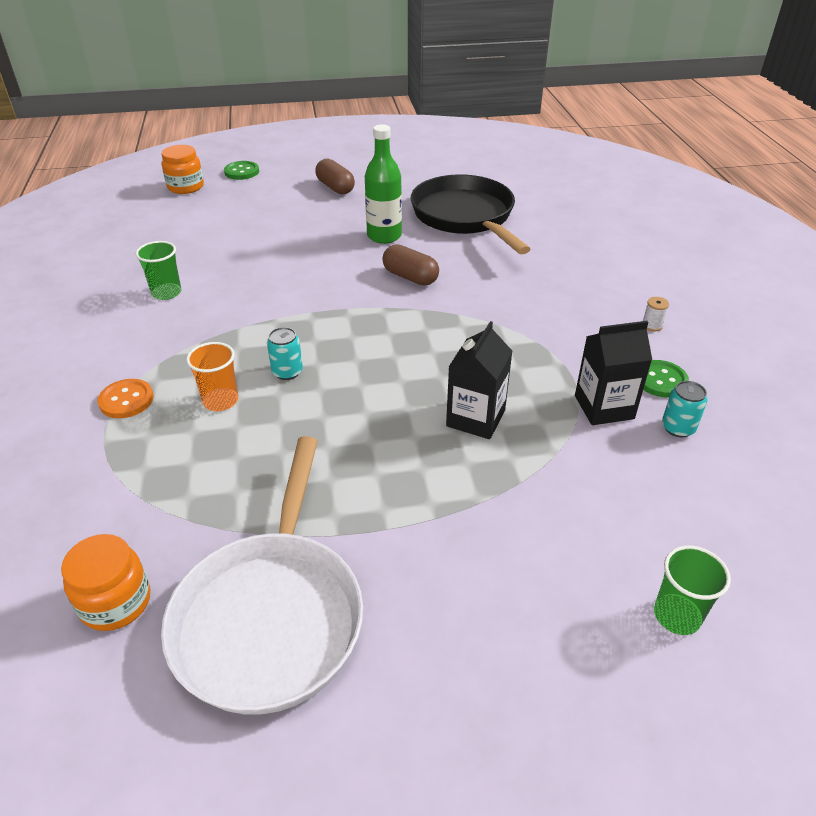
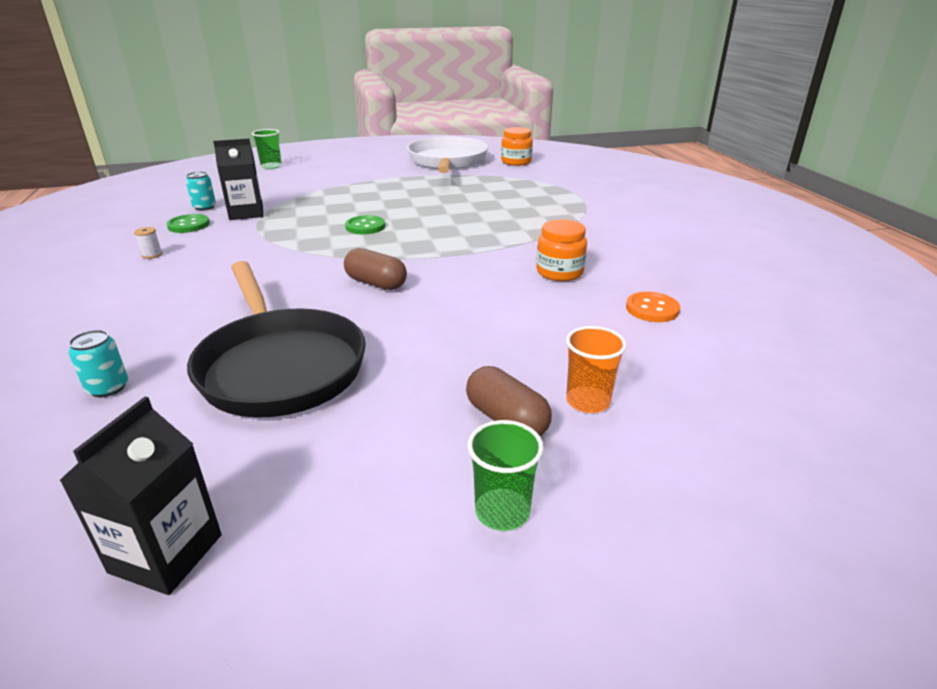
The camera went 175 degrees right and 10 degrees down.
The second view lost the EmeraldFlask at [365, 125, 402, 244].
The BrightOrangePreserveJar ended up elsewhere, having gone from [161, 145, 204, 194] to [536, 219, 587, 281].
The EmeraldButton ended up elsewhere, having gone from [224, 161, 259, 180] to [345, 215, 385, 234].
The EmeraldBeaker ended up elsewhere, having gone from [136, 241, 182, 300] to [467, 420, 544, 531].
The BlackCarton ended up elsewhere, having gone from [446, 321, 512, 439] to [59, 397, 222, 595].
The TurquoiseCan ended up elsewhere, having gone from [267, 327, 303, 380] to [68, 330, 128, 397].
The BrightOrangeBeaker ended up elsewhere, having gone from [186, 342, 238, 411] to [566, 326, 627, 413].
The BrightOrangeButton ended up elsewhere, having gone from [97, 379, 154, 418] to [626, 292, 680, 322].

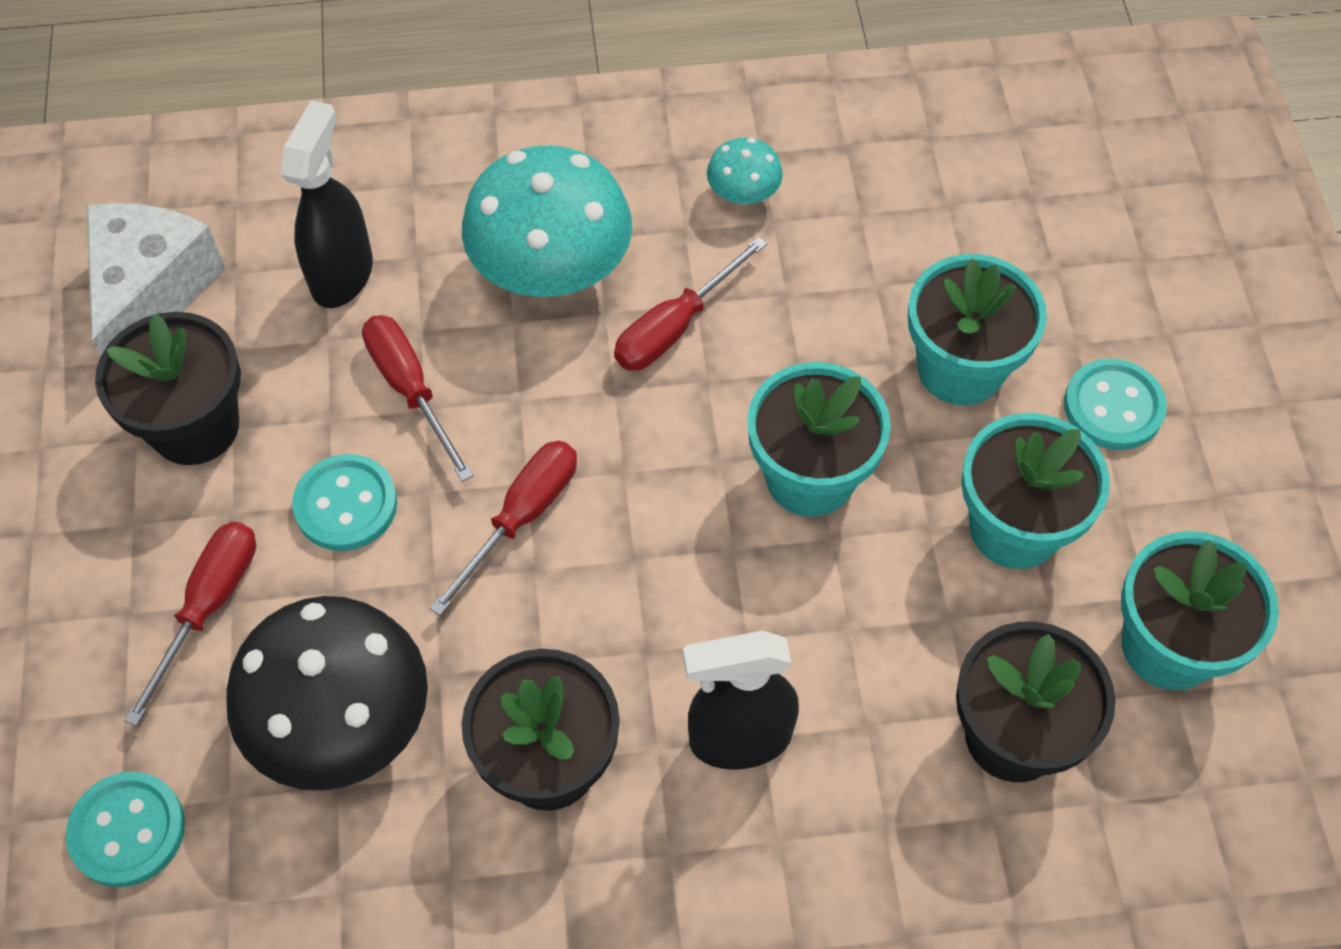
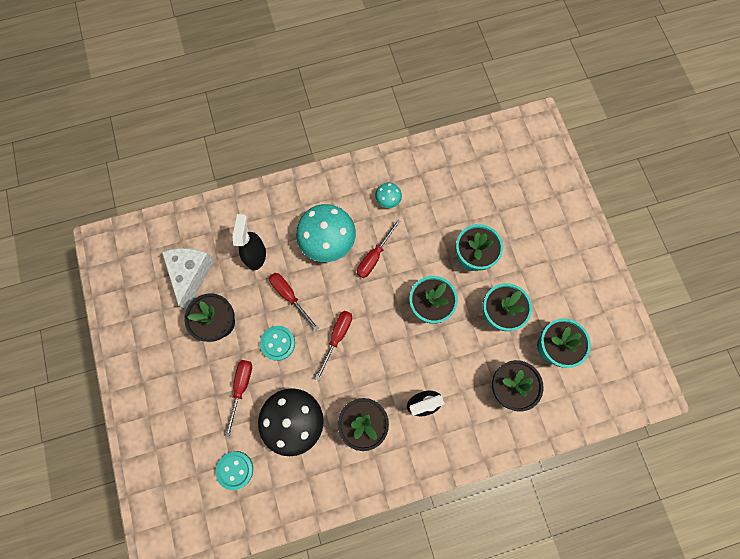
The camera went 10 degrees left and 15 degrees up.
The second view lost the TurquoiseButton at [1064, 358, 1167, 450].

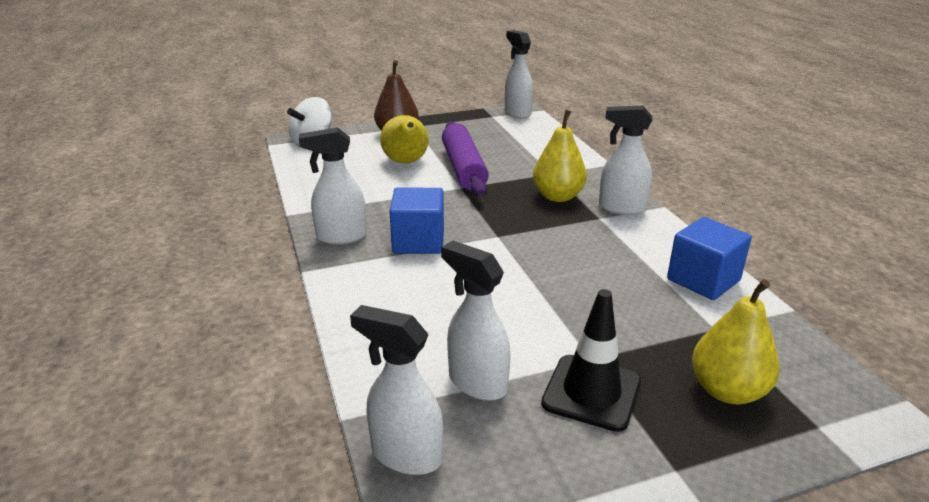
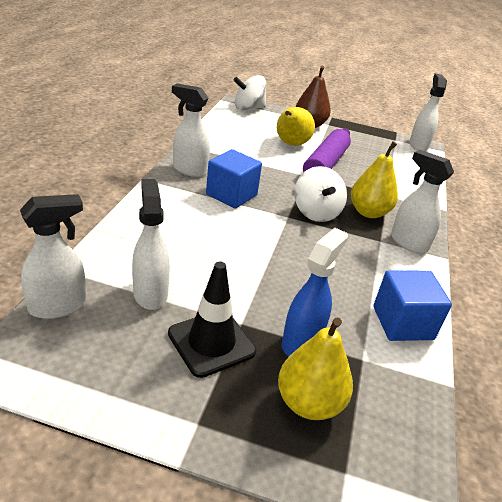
The camera went 30 degrees right and 5 degrees up.
The PureWhiteSprayCleaner at [350, 305, 443, 475] ended up facing another way, 90 degrees clockwise from before.
The second view gained the PureWhiteWhirligig at [294, 166, 347, 222].
The second view gained the BlueSprayCleaner at [282, 228, 348, 356].

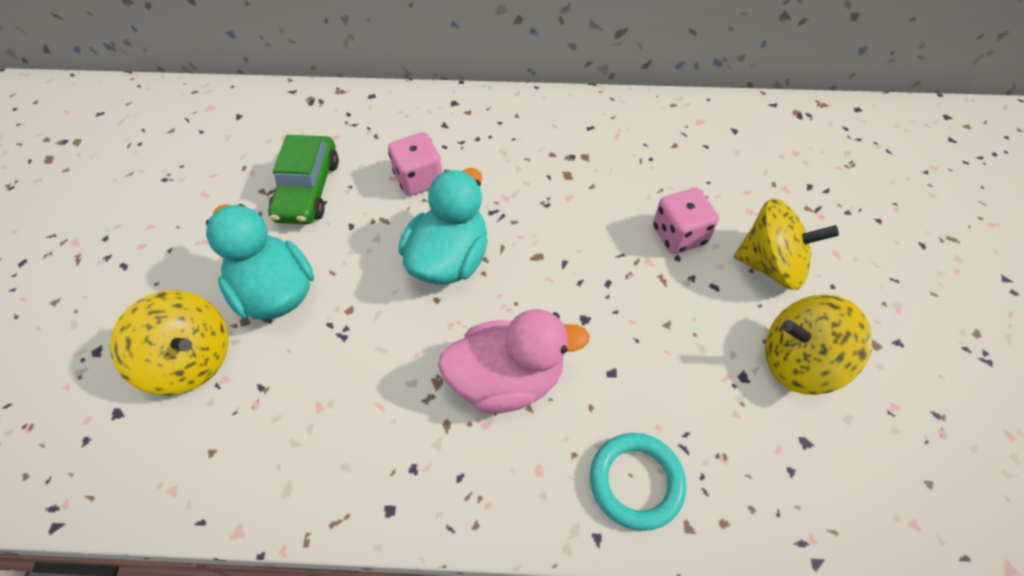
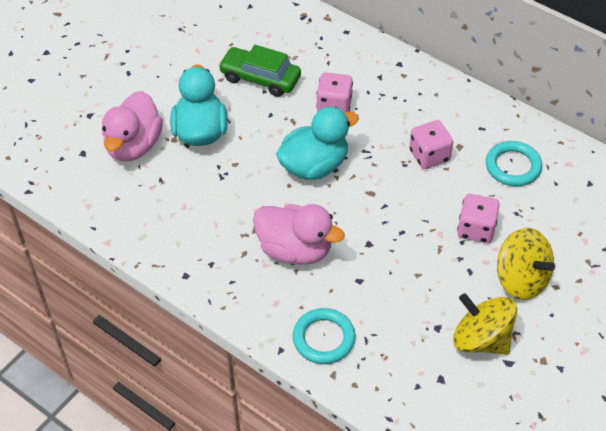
The camera went 35 degrees right and 5 degrees down.
The EmeraldToyCar at [268, 135, 339, 224] ended up facing another way, 75 degrees clockwise from before.
Where the GoldenWhirligig stood at [110, 291, 229, 396], the RosePinkDuck came to stand at [102, 91, 163, 161].
The second view gained the RosePinkDice at [409, 120, 453, 169].
The second view gained the TurquoiseTorus at [486, 141, 542, 186].

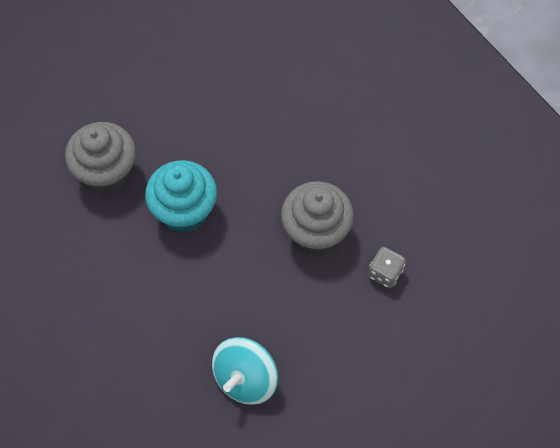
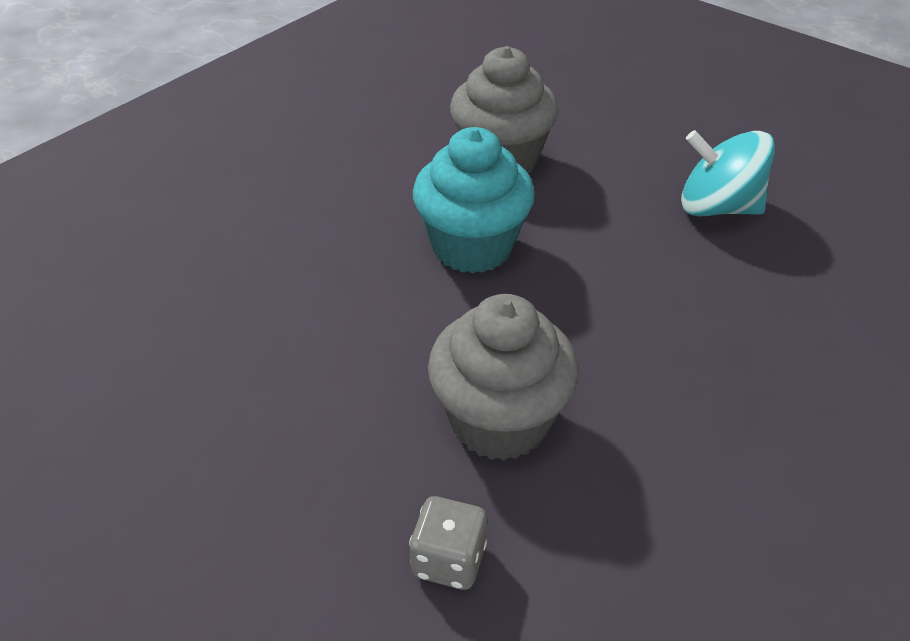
The camera went 75 degrees right and 20 degrees down.
The TurquoiseWhirligig ended up elsewhere, having gone from [212, 337, 278, 405] to [681, 130, 775, 216].

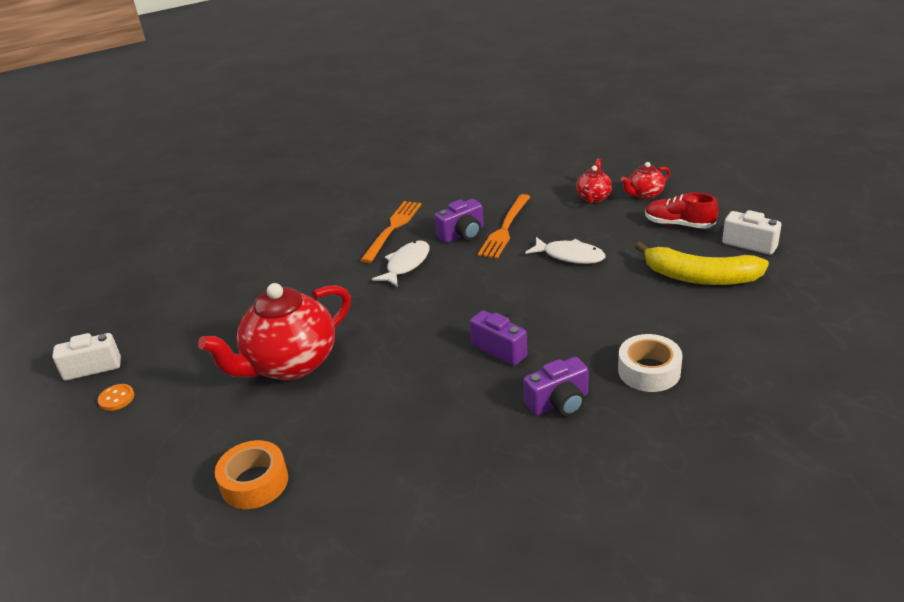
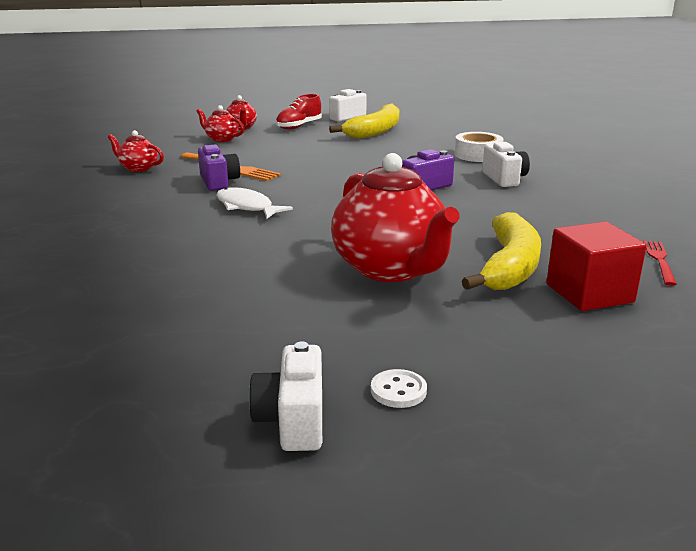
The camera went 80 degrees left and 10 degrees down.
The second view lost the BrightOrangeTableFork at [360, 201, 422, 263].
The second view lost the PureWhiteFishFigure at [525, 237, 606, 264].
What was the RoyalPurpleCompactCamera at [523, 357, 589, 416] turned into the PureWhiteCompactCamera at [482, 142, 530, 187].
What was the BrightOrangeButton at [98, 384, 134, 411] turned into the PureWhiteButton at [371, 369, 427, 408].
Where the BrightOrangeStickyTape stood at [215, 440, 288, 509], the RedBlock came to stand at [546, 222, 647, 311].
The second view gained the RedChinaTeapot at [108, 130, 164, 172].
The second view gained the GoldenBanana at [462, 212, 541, 290].
The second view gained the RedTableFork at [643, 241, 677, 286].

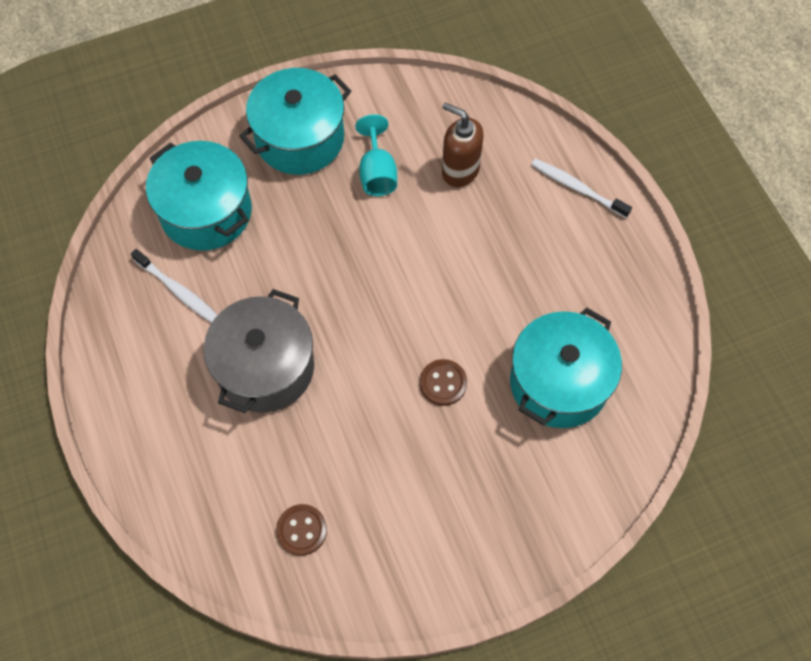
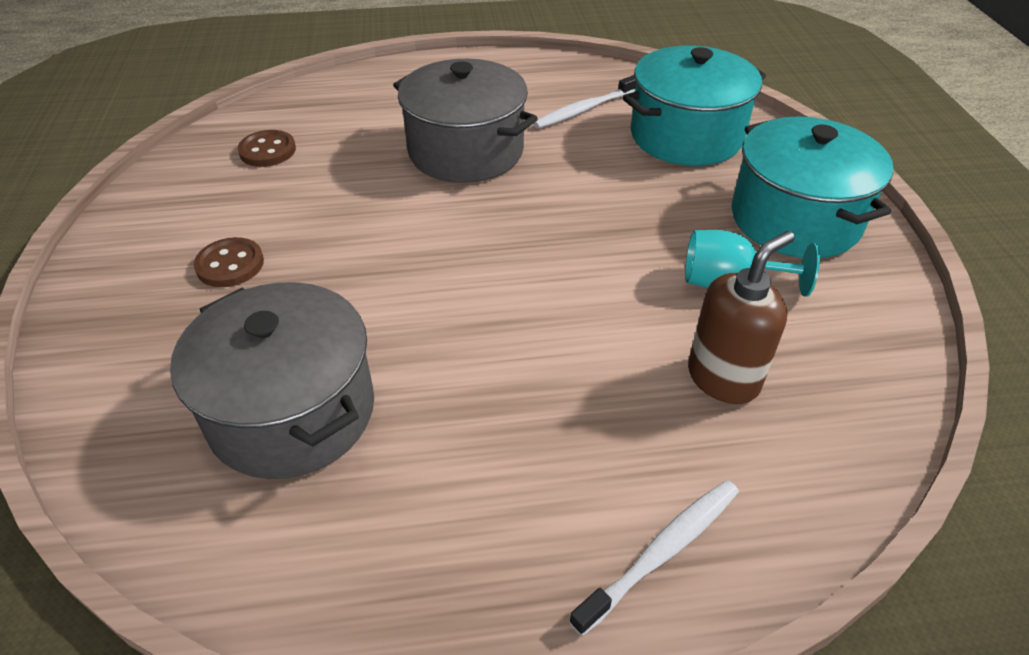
The camera went 105 degrees right and 20 degrees down.
What was the TurquoiseStockpot at [510, 307, 622, 428] turned into the AshGreyStockpot at [170, 282, 374, 479].
The RussetButton ended up elsewhere, having gone from [420, 359, 467, 406] to [194, 237, 264, 287].

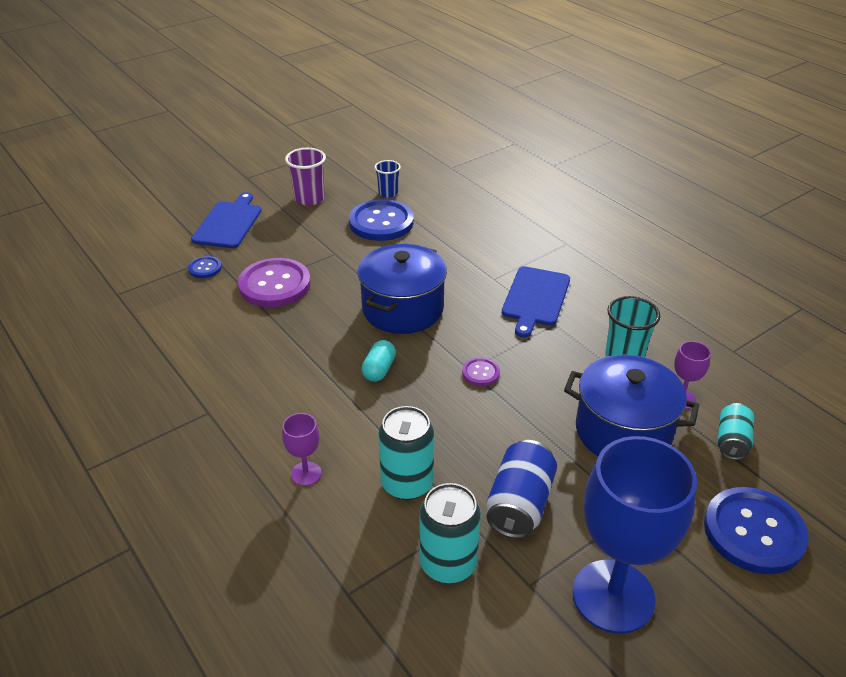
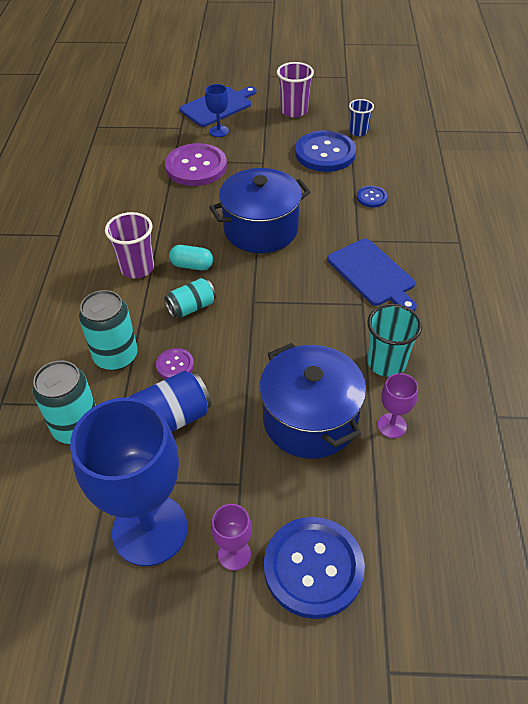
The camera went 40 degrees right and 10 degrees up.
The BlueButton ended up elsewhere, having gone from [188, 256, 222, 278] to [357, 186, 387, 208].
The BlueBreadBoard at [502, 266, 570, 337] ended up facing another way, 90 degrees counterclockwise from before.
The TurquoisePill at [362, 340, 396, 382] ended up facing another way, 45 degrees clockwise from before.
The RoyalPurpleButton ended up elsewhere, having gone from [462, 357, 500, 386] to [156, 348, 194, 379].
The TurquoiseCan ended up elsewhere, having gone from [718, 403, 754, 460] to [164, 278, 216, 318].
The RoyalPurpleWineGlass ended up elsewhere, having gone from [282, 413, 322, 486] to [211, 504, 252, 571].
The second view gained the BlueWineGlass at [205, 84, 229, 137].
The second view gained the RoyalPurpleBeaker at [105, 212, 154, 278].

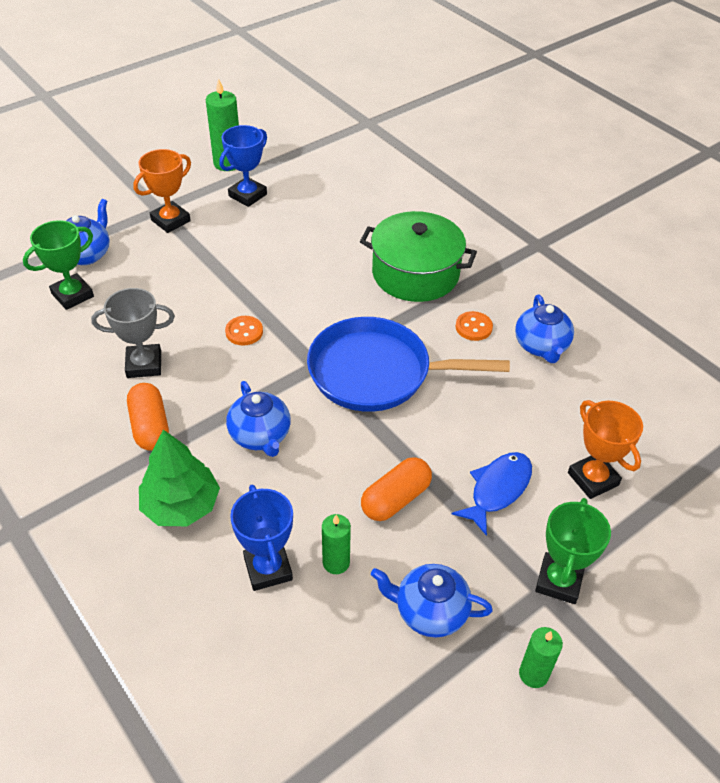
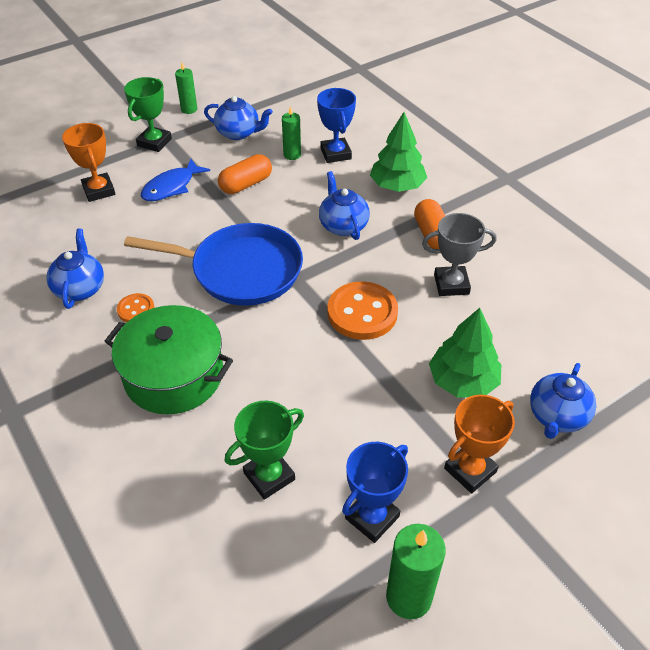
The camera went 175 degrees left and 0 degrees up.
The EmeraldAwardCup ended up elsewhere, having gone from [23, 220, 94, 310] to [225, 401, 304, 500].
The size of the BrightOrangeButton at [225, 316, 263, 345] changed by a factor of 1.92.
The second view gained the EmeraldToyTree at [429, 308, 501, 397].

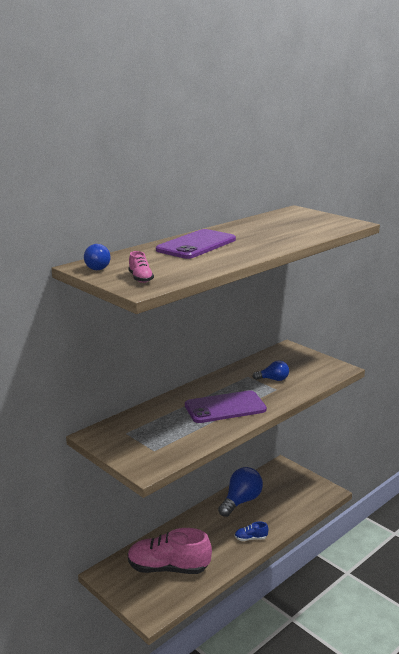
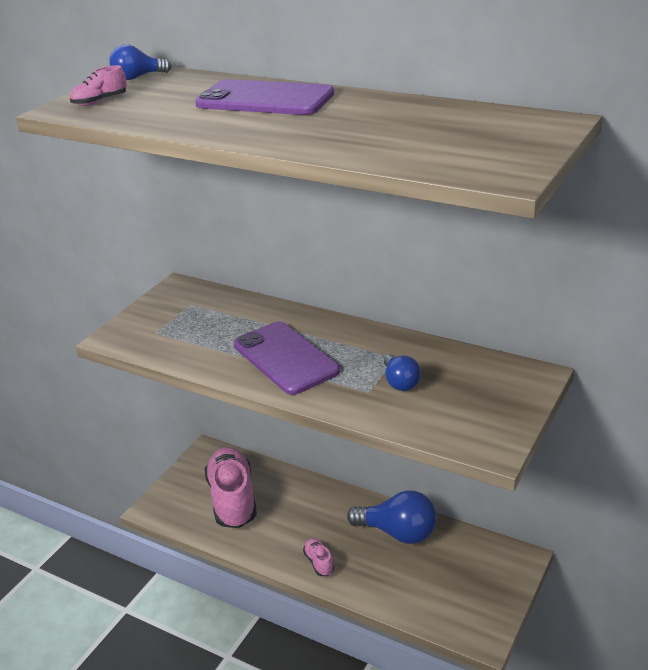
The camera went 75 degrees right and 10 degrees up.
What was the BlueLaceUpShoe at [235, 522, 268, 541] turned into the RosePinkLaceUpShoe at [303, 538, 334, 576].

